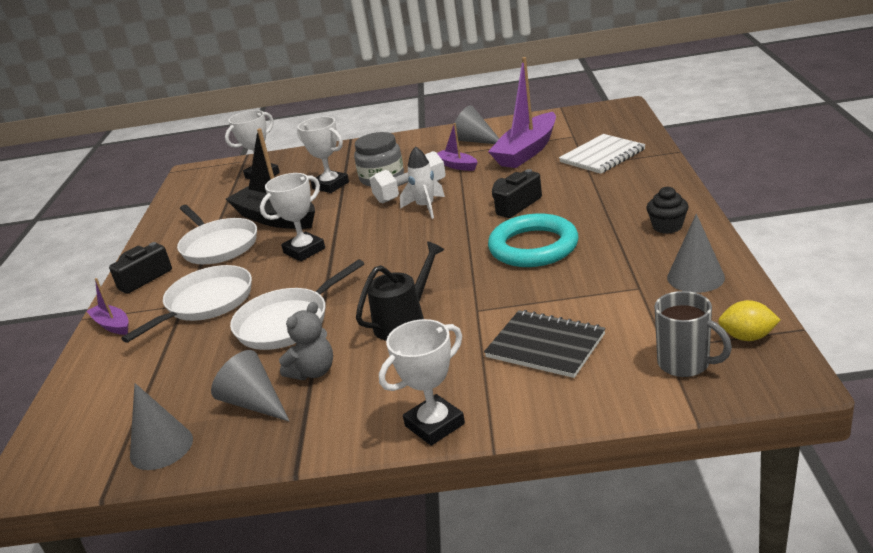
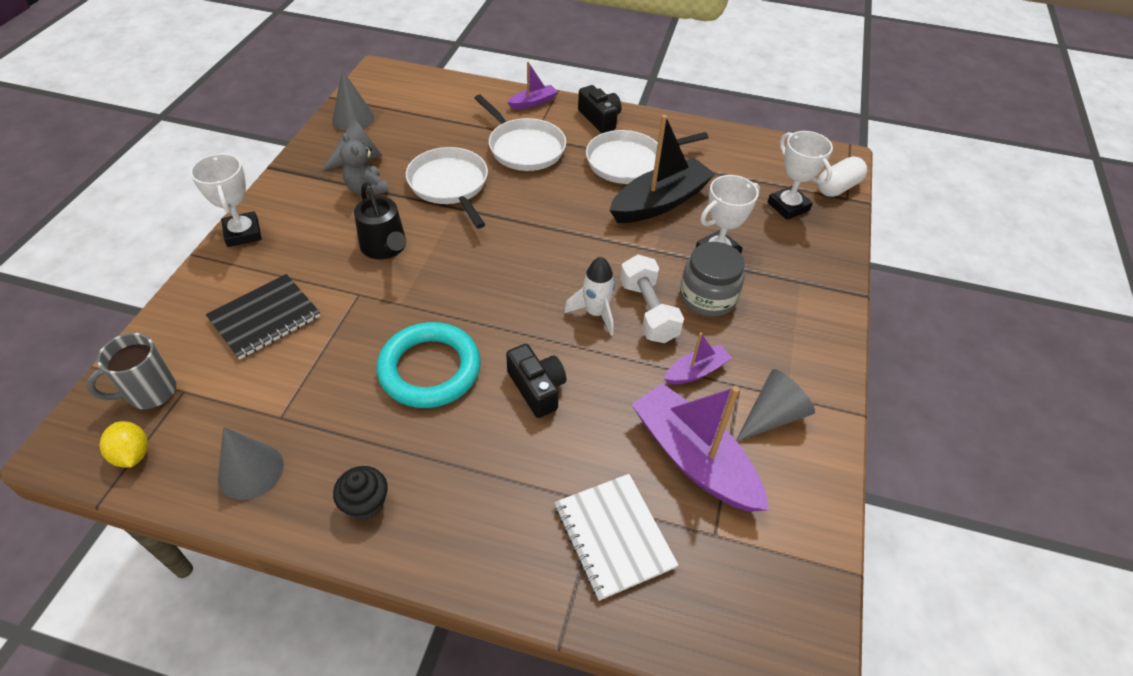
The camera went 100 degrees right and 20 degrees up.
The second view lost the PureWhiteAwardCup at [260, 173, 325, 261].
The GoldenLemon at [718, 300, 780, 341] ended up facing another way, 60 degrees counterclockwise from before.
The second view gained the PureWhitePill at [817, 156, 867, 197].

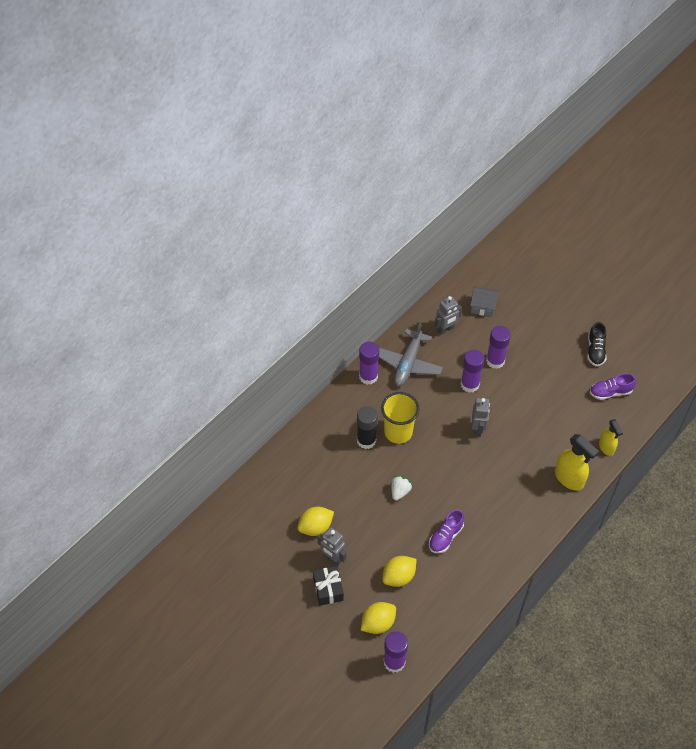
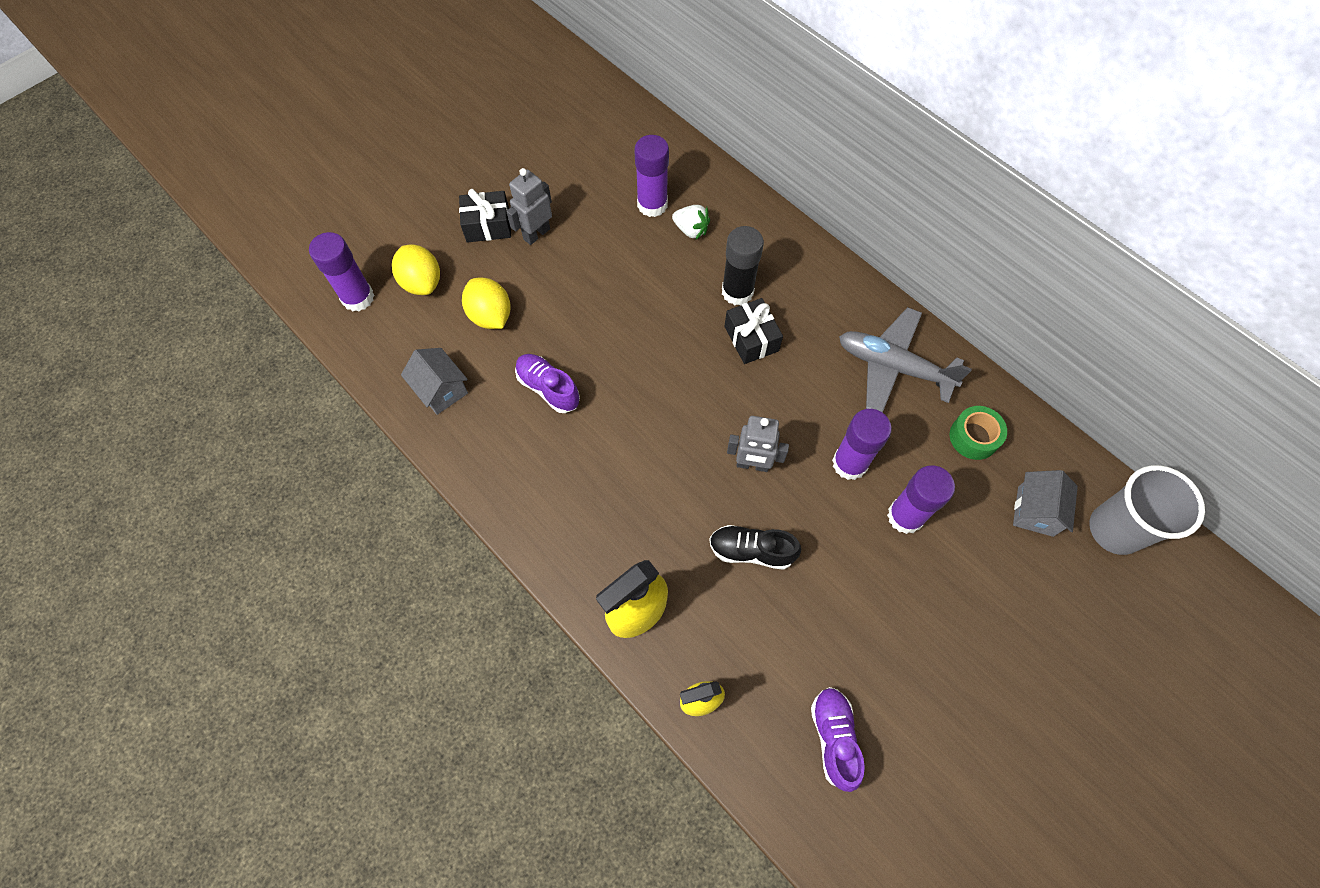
The camera went 95 degrees right and 10 degrees up.
Where the AshGreyToyRobot stood at [435, 296, 462, 335], the EmeraldStickyTape came to stand at [950, 406, 1007, 460].
The BlackLaceUpShoe ended up elsewhere, having gone from [587, 322, 606, 366] to [709, 525, 801, 570].
The RoyalPurpleGlueStick ended up elsewhere, having gone from [359, 342, 379, 385] to [634, 135, 669, 217].
Where the GoldenBeaker stood at [381, 392, 420, 444], the BlackGift came to stand at [725, 298, 783, 364].
The PureWhiteBerry ended up elsewhere, having gone from [391, 476, 412, 501] to [672, 205, 710, 239].
The second view lost the GoldenLemon at [297, 507, 334, 536].
The second view gained the AshGreyHouse at [401, 348, 468, 415].
The second view gained the AshGreyBeaker at [1089, 465, 1205, 555].

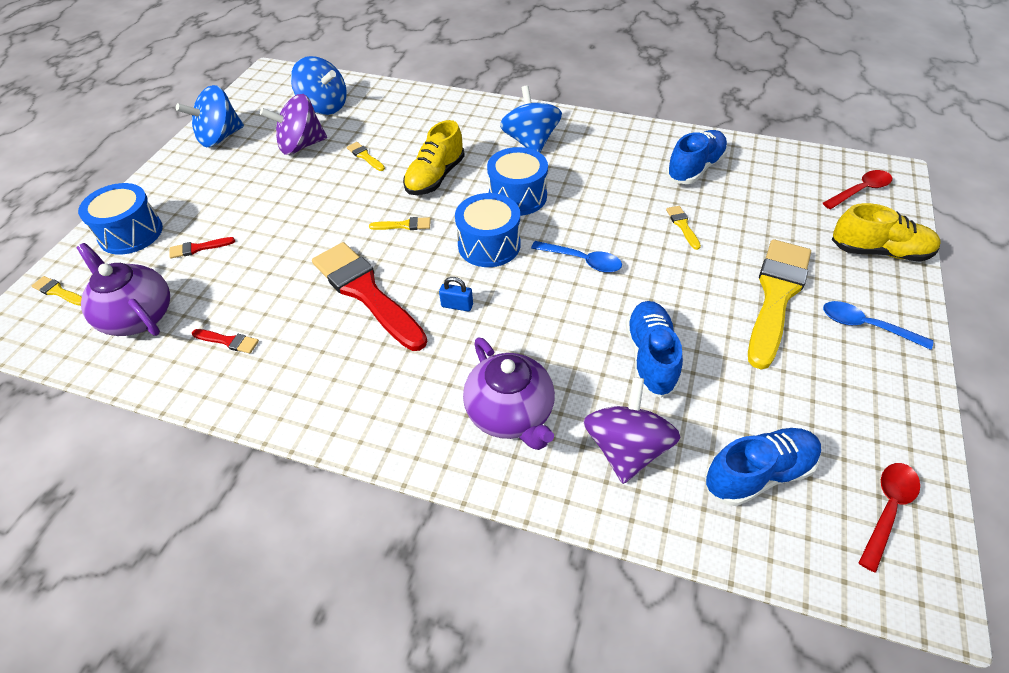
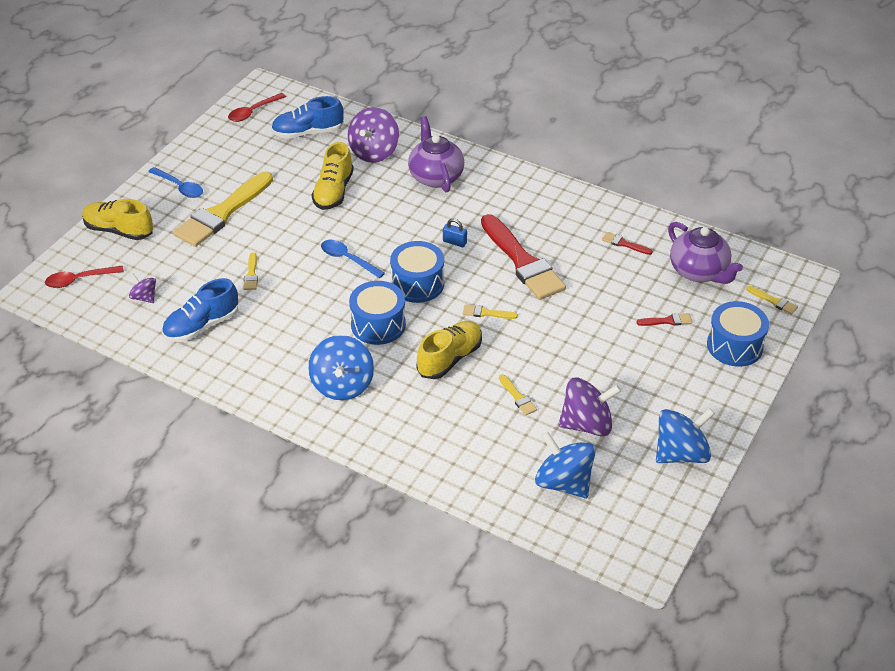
The camera went 170 degrees left and 5 degrees down.
What was the BlueLaceUpShoe at [626, 301, 683, 398] turned into the GoldenLaceUpShoe at [312, 142, 354, 210].
The second view gained the RoyalPurpleWhirligig at [129, 274, 156, 303].

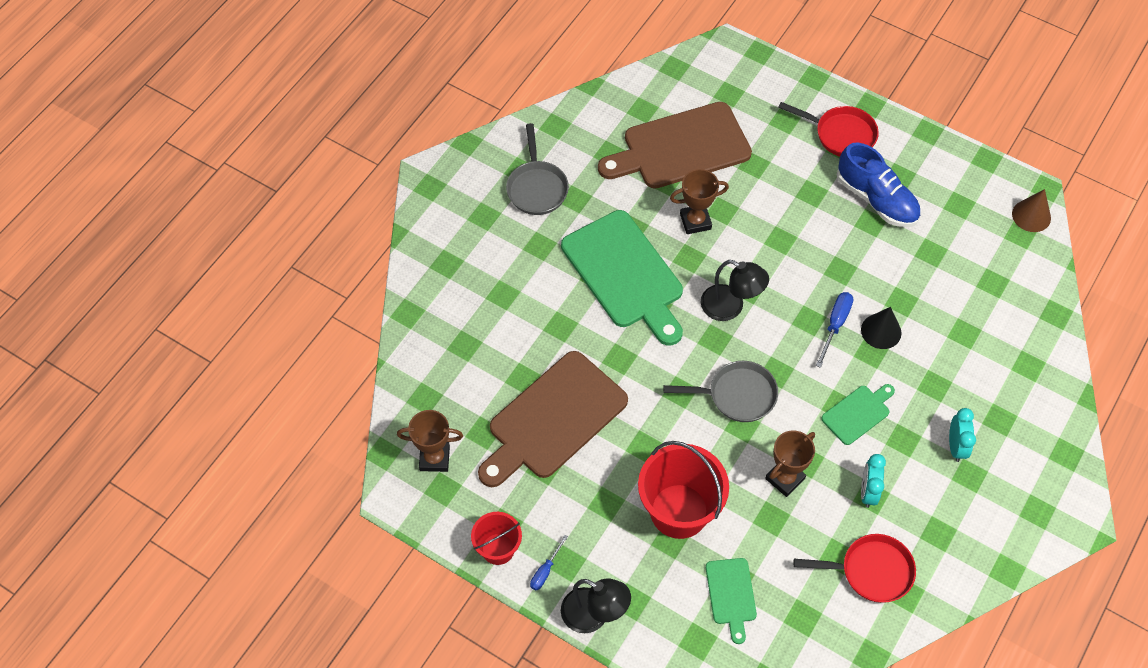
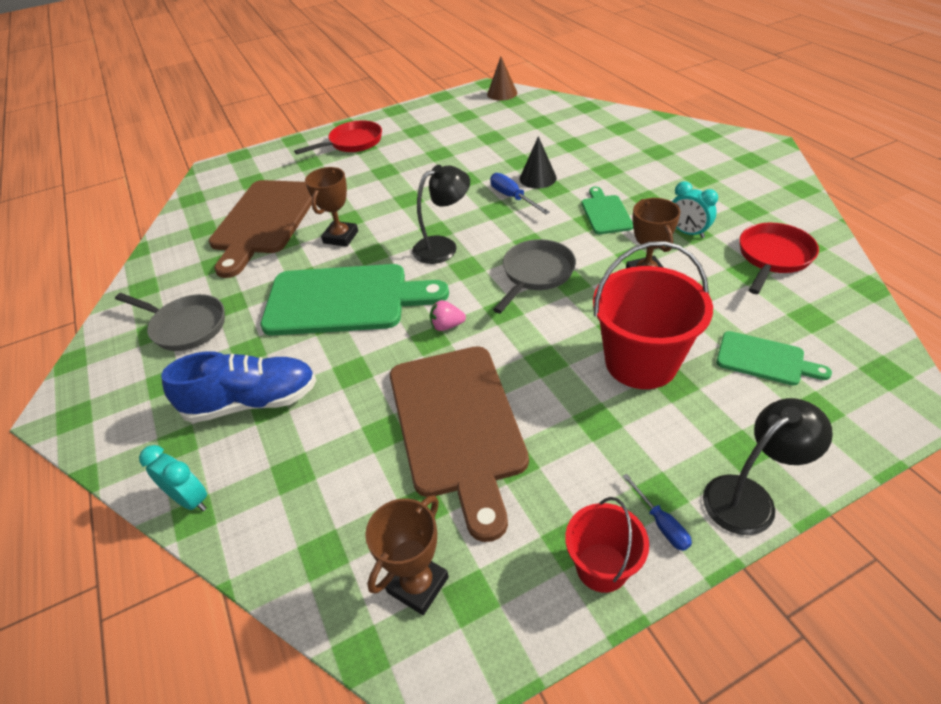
The camera went 55 degrees left and 15 degrees down.
The BlueLaceUpShoe ended up elsewhere, having gone from [837, 142, 920, 227] to [161, 351, 316, 423].
The TurquoiseClock ended up elsewhere, having gone from [949, 408, 976, 462] to [139, 445, 207, 511].
The second view gained the RosePinkBerry at [430, 300, 466, 331].

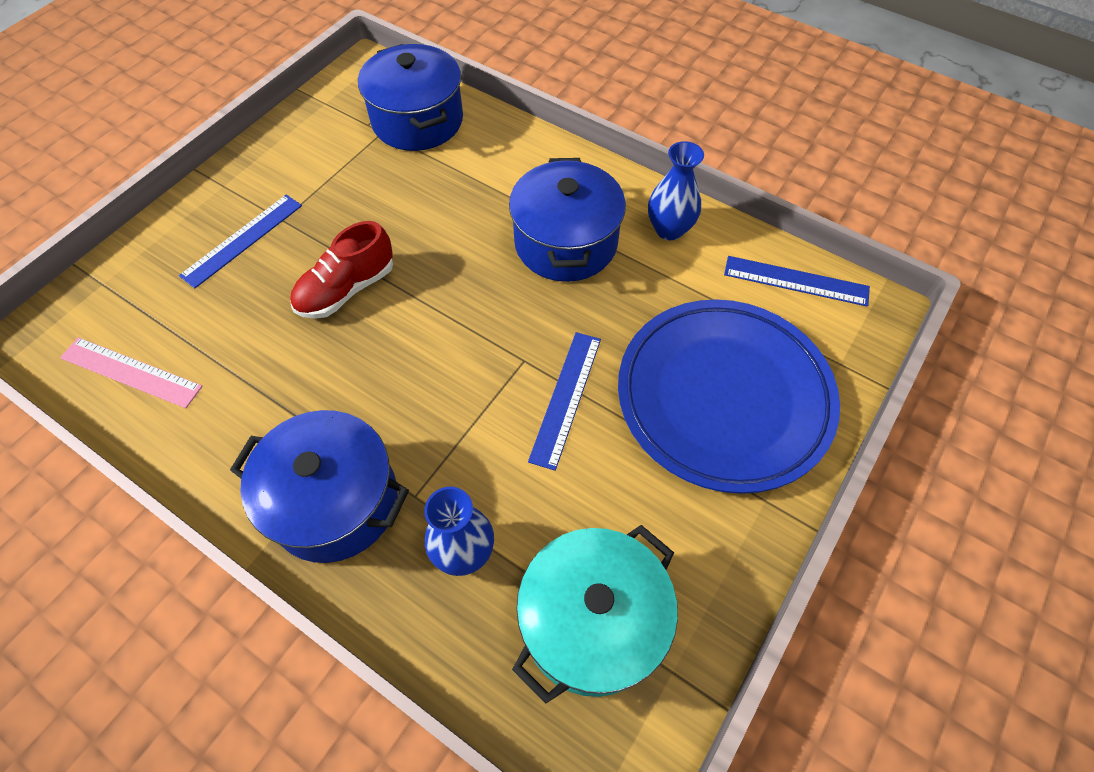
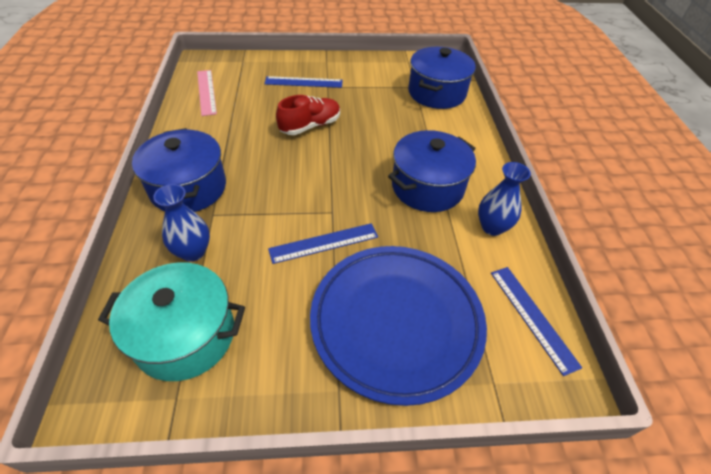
The camera went 50 degrees right and 10 degrees down.
The RedLaceUpShoe at [290, 221, 393, 319] ended up facing another way, 135 degrees clockwise from before.

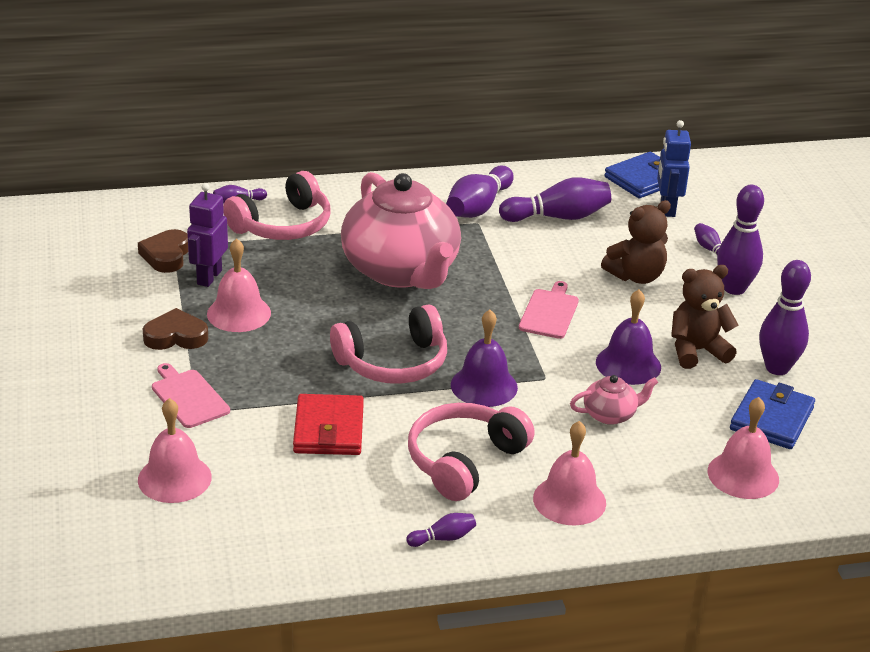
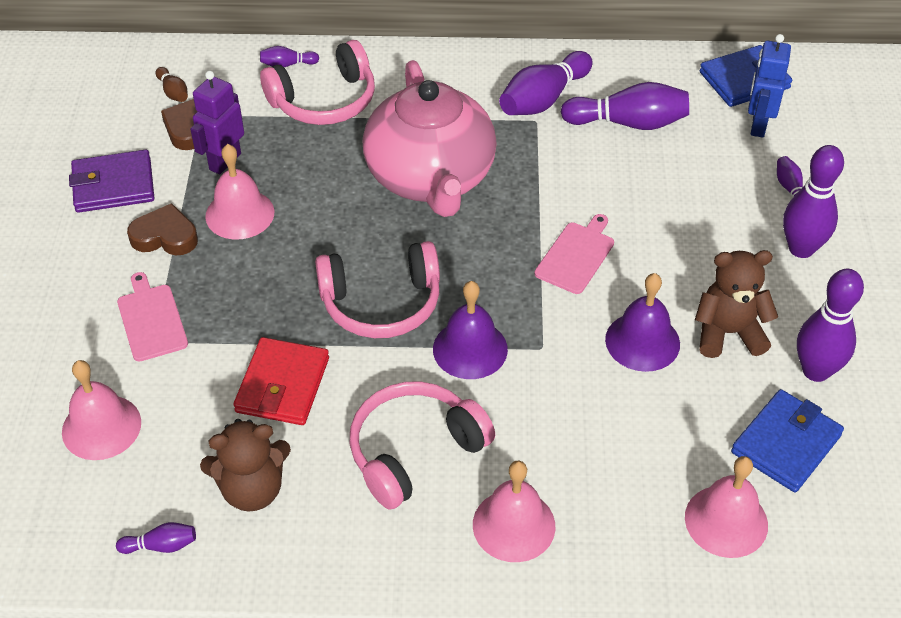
The camera went 15 degrees right and 15 degrees up.
The RussetTeddy ended up elsewhere, having gone from [601, 200, 671, 284] to [200, 419, 291, 512].
The second view lost the RosePinkChinaTeapot at [570, 375, 658, 425].
The RoyalPurpleSkittle ended up elsewhere, having gone from [406, 513, 476, 547] to [116, 522, 196, 554].
The second view gained the RussetSkittle at [156, 67, 188, 102].
The second view gained the RoyalPurpleBillfold at [69, 150, 154, 213].

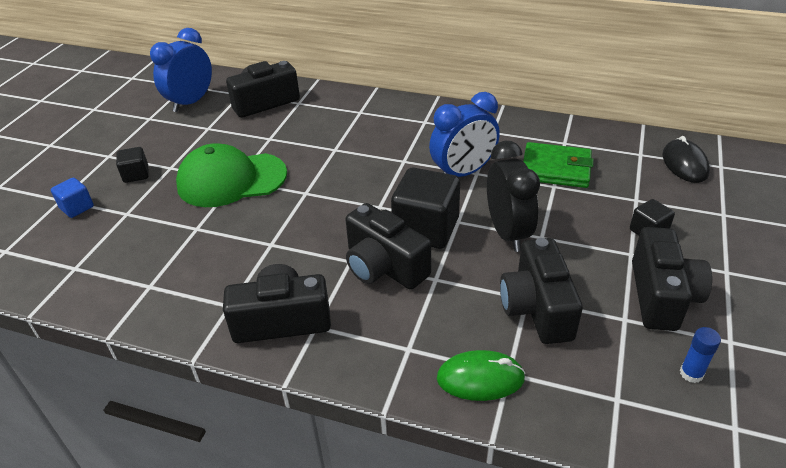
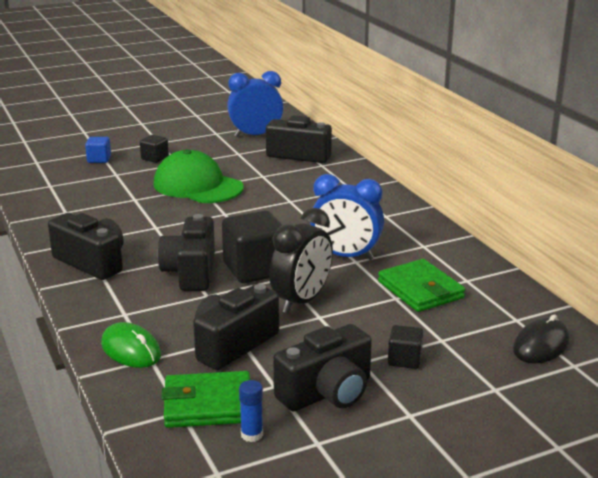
The camera went 45 degrees right and 15 degrees down.
The second view gained the EmeraldBillfold at [161, 371, 250, 428].

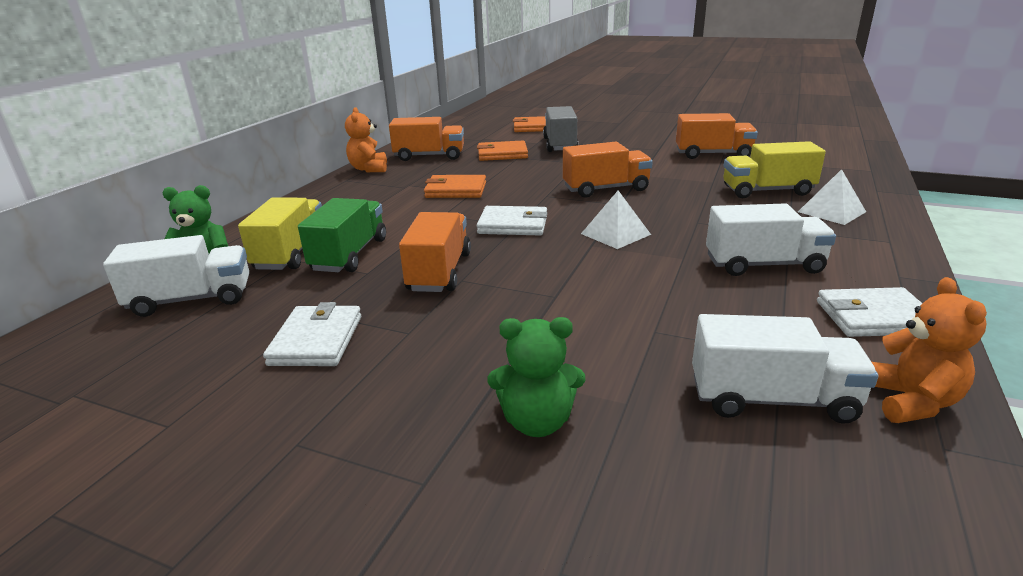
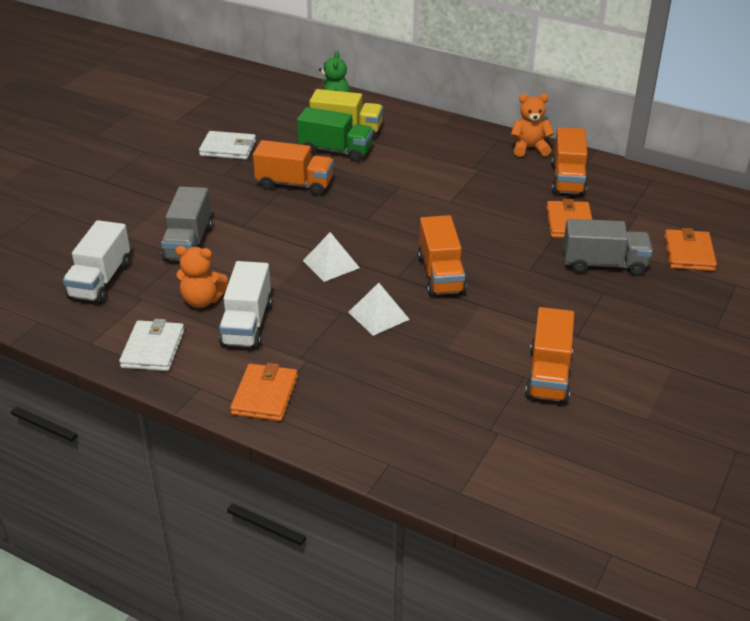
The camera went 95 degrees right and 10 degrees up.
The second view lost the GoldenTruck at [723, 141, 826, 198].
The PureWhitePyramidShape ended up elsewhere, having gone from [798, 169, 866, 225] to [348, 283, 410, 336].
The BrightOrangeBillfold ended up elsewhere, having gone from [424, 175, 486, 198] to [230, 363, 298, 421].
The second view lost the PureWhiteBillfold at [477, 206, 547, 236].
The second view lost the PureWhiteTruck at [103, 235, 249, 317].
The BrightOrangeTeddy ended up elsewhere, having gone from [872, 277, 987, 423] to [175, 246, 228, 308].
The second view lost the EmeraldTeddy at [488, 317, 585, 437].
The second view gained the AshGreyTruck at [161, 186, 212, 262].

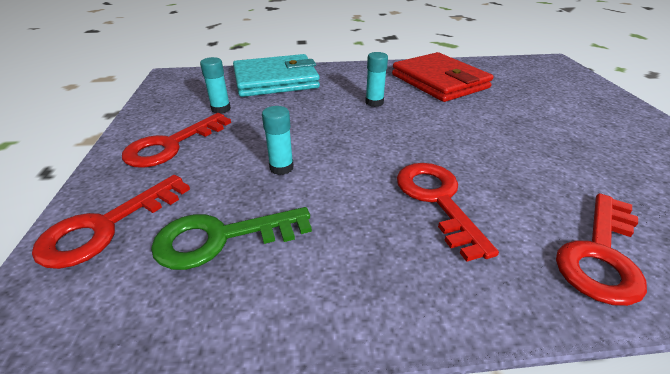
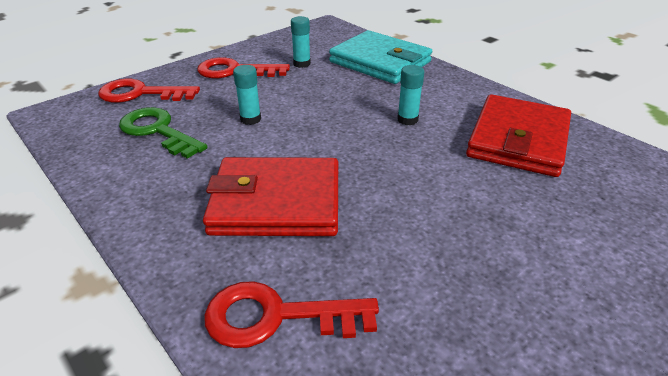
The camera went 55 degrees right and 0 degrees up.
Where the RedDoorKey stood at [397, 163, 499, 262], the RedBillfold came to stand at [203, 157, 338, 236].

